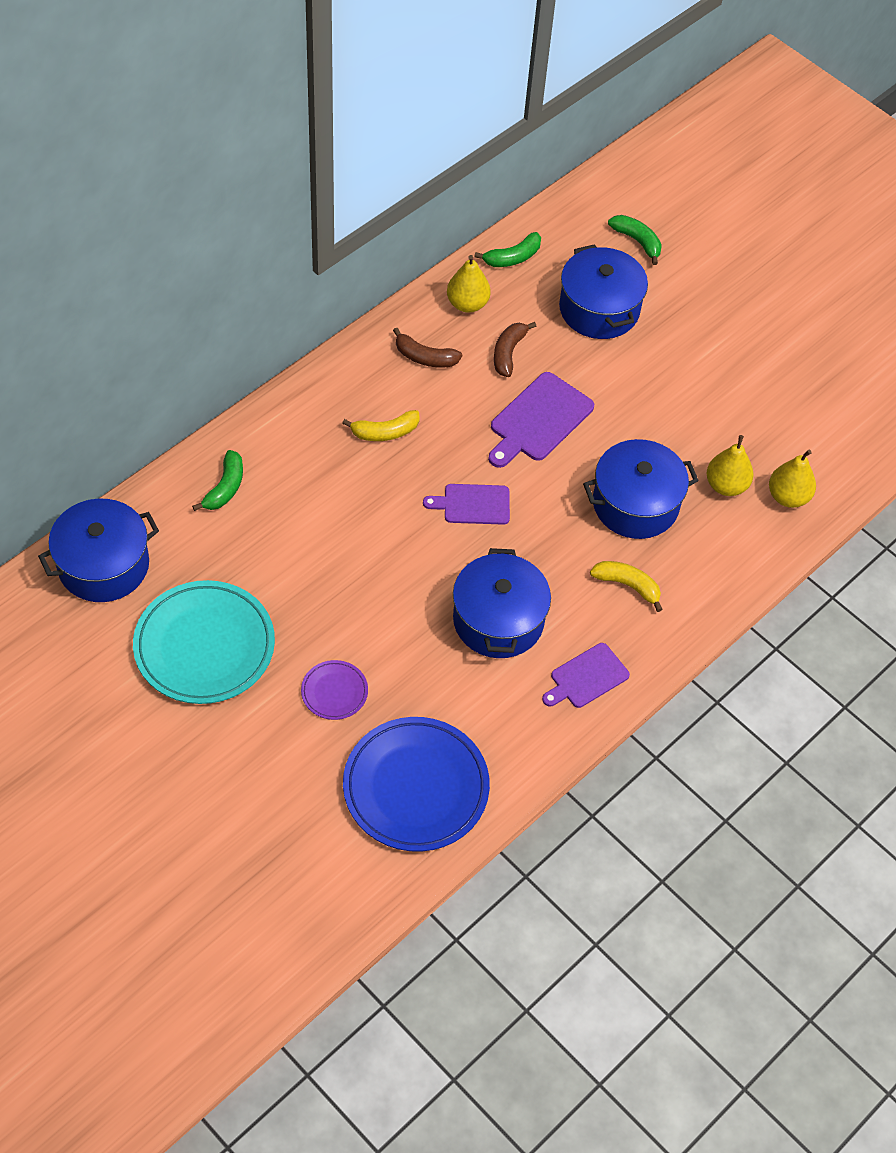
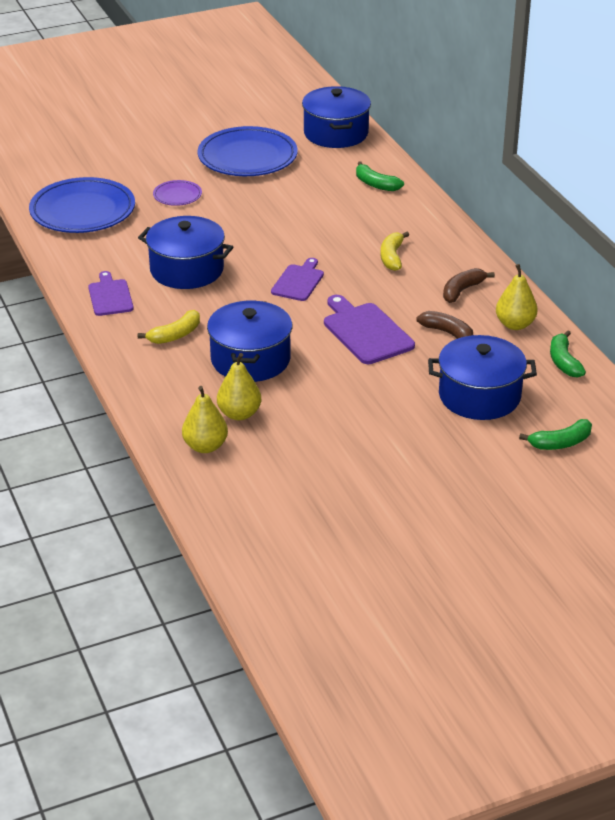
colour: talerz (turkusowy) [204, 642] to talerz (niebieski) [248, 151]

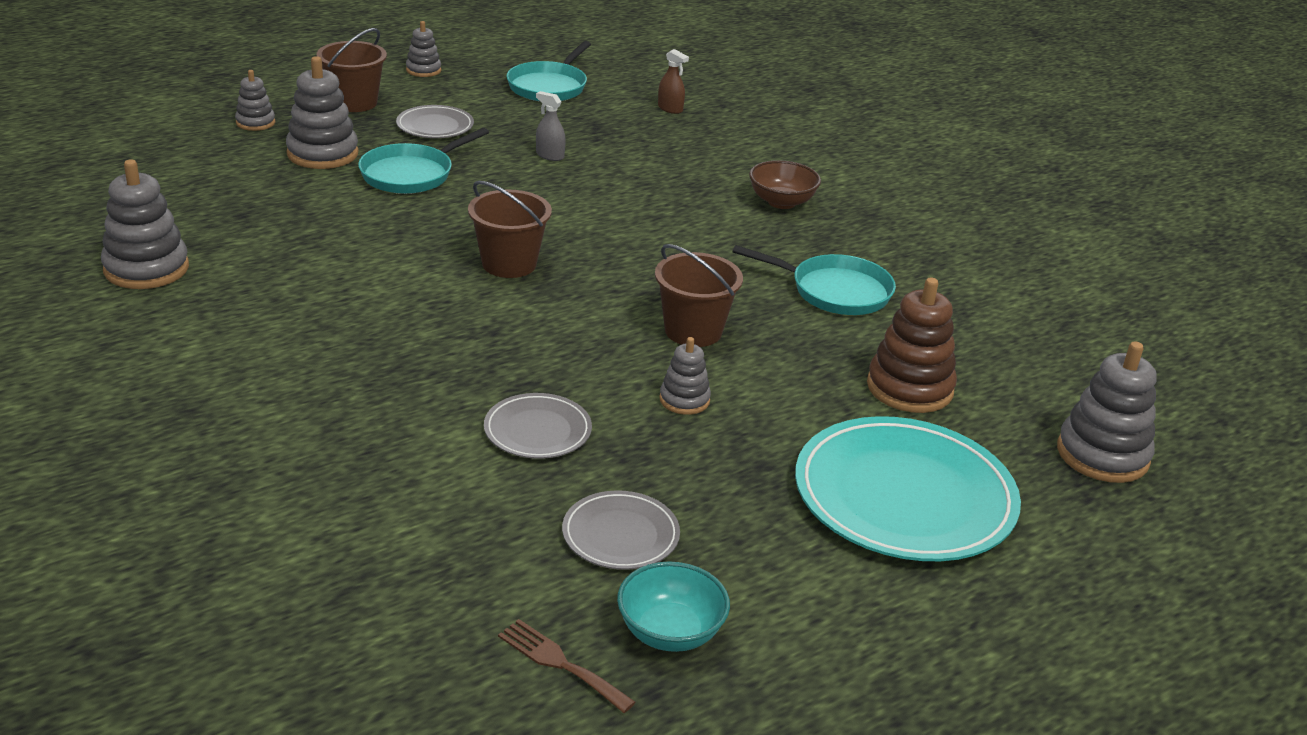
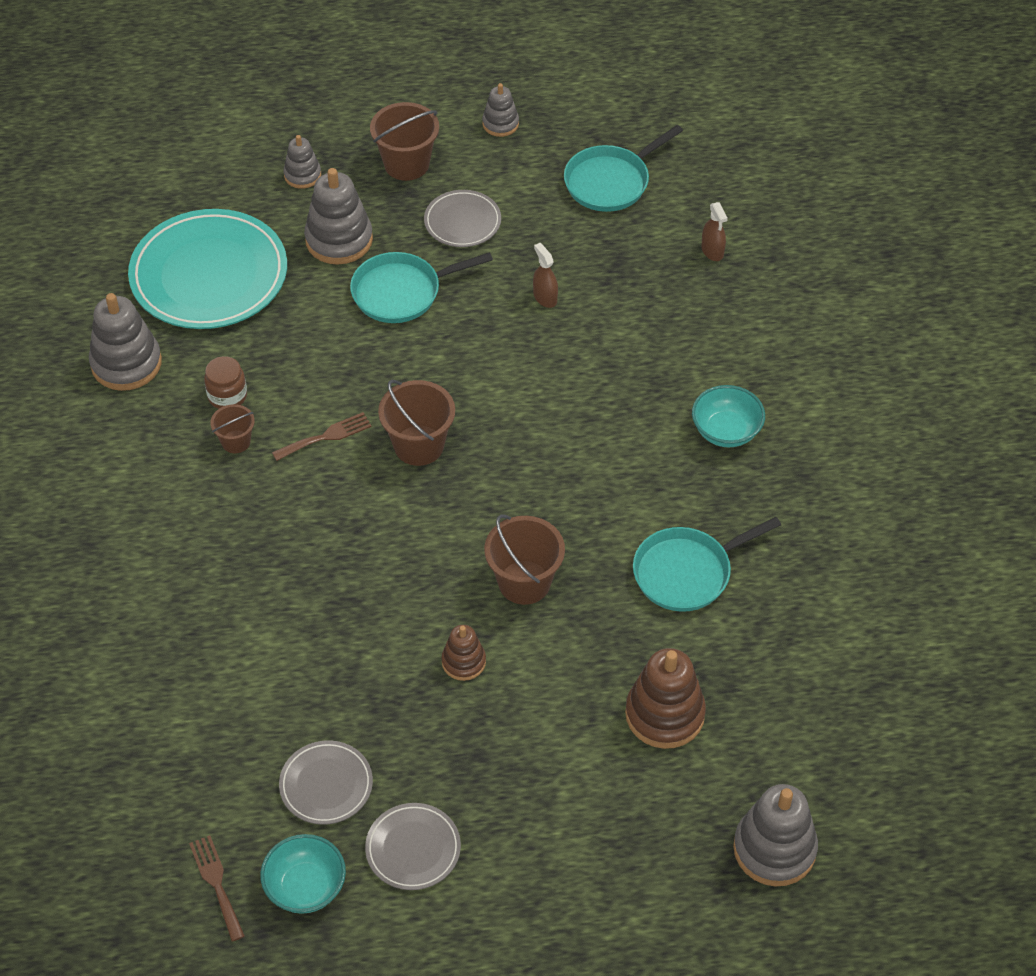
appeared: słoik (brązowy) [225, 382]; wiadro (brązowy) [232, 428]; widelec (brązowy) [322, 436]
relocated: talerz (szary) [538, 426] to [413, 846]; talerz (turkusowy) [908, 488] to [207, 269]
colour: spryskiwacz (szary) [551, 126] to spryskiwacz (brązowy) [545, 275]; miska (brązowy) [785, 184] to miska (turkusowy) [728, 416]; zabawka nakładanka (szary) [685, 376] to zabawka nakładanka (brązowy) [464, 653]
spun: patelnia (turkusowy) [814, 280] = [707, 564] 105 degrees clockwise

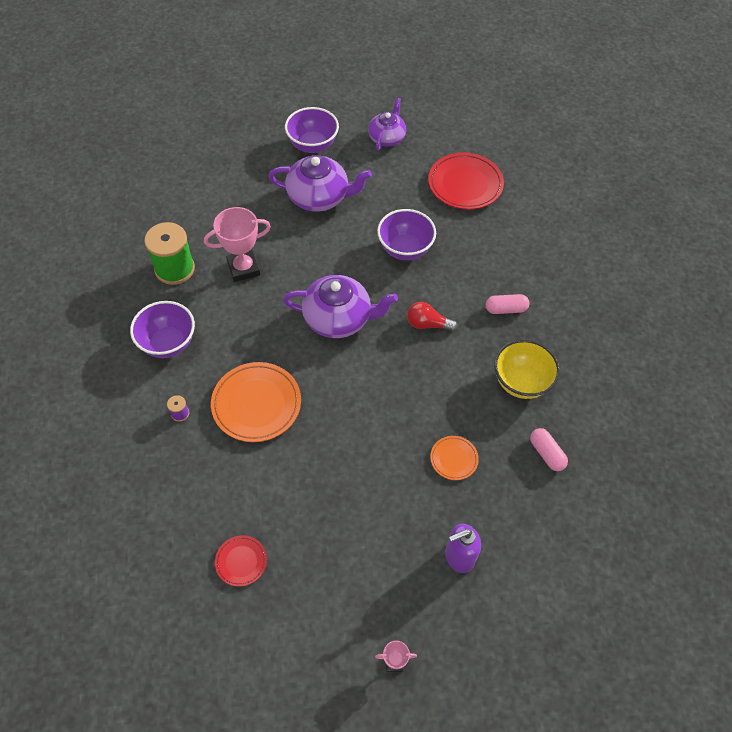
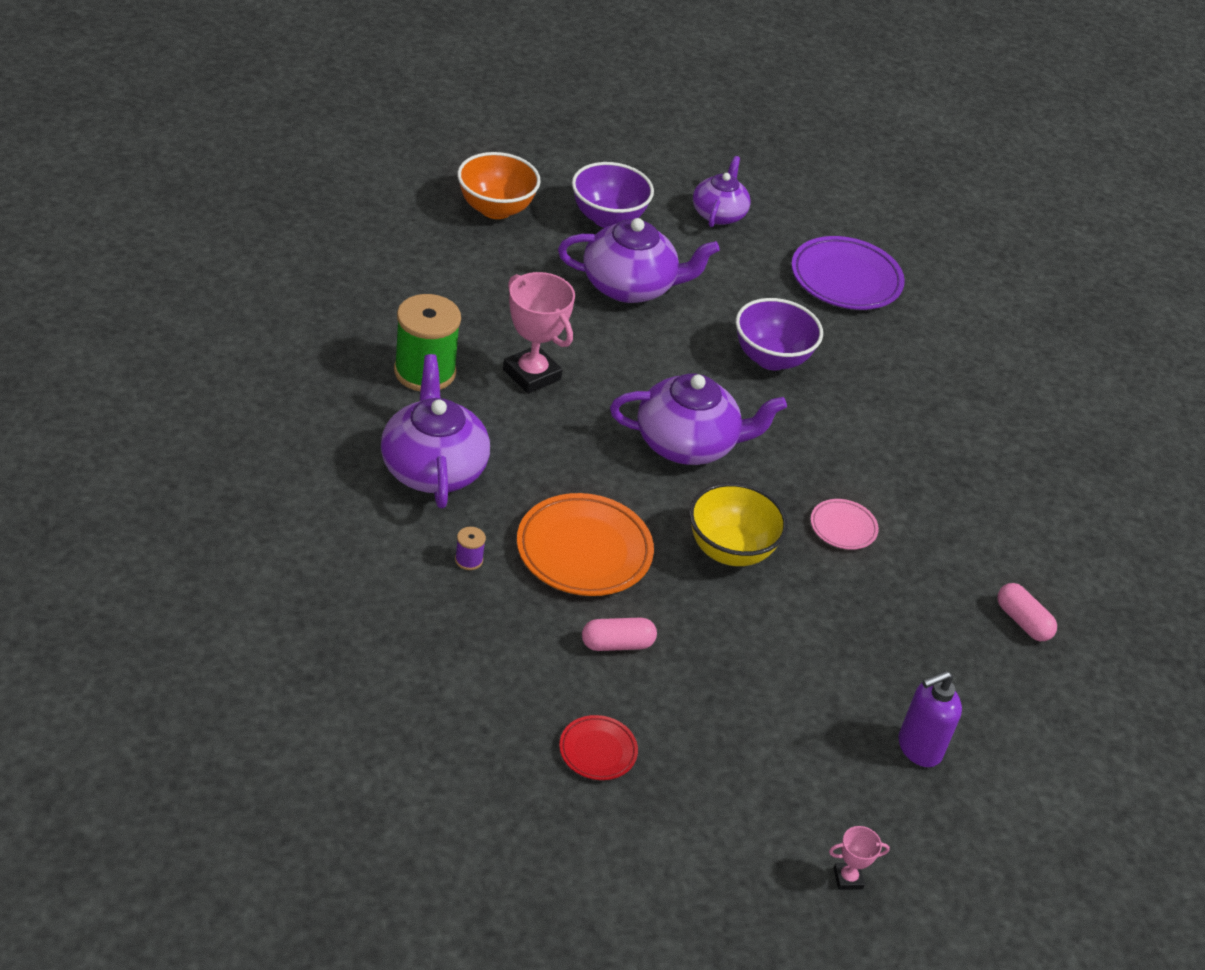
missing: żarówka (czerwony) [432, 317]; talerz (pomarańczowy) [454, 458]
appeared: miska (pomarańczowy) [499, 185]; talerz (różowy) [844, 524]
relocated: kapsułka (różowy) [508, 304] to [619, 634]; miska (żółty) [527, 369] to [738, 524]
exchanged: miska (fioletowy) [162, 329] to imbryk (fioletowy) [435, 431]
colour: talerz (czerwony) [466, 181] to talerz (fioletowy) [848, 273]
spun: puchar (różowy) [237, 244] = [539, 333] 75 degrees clockwise

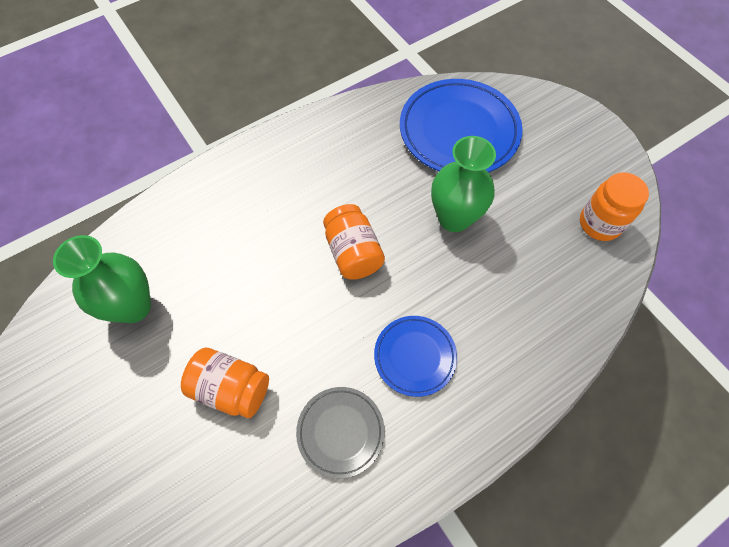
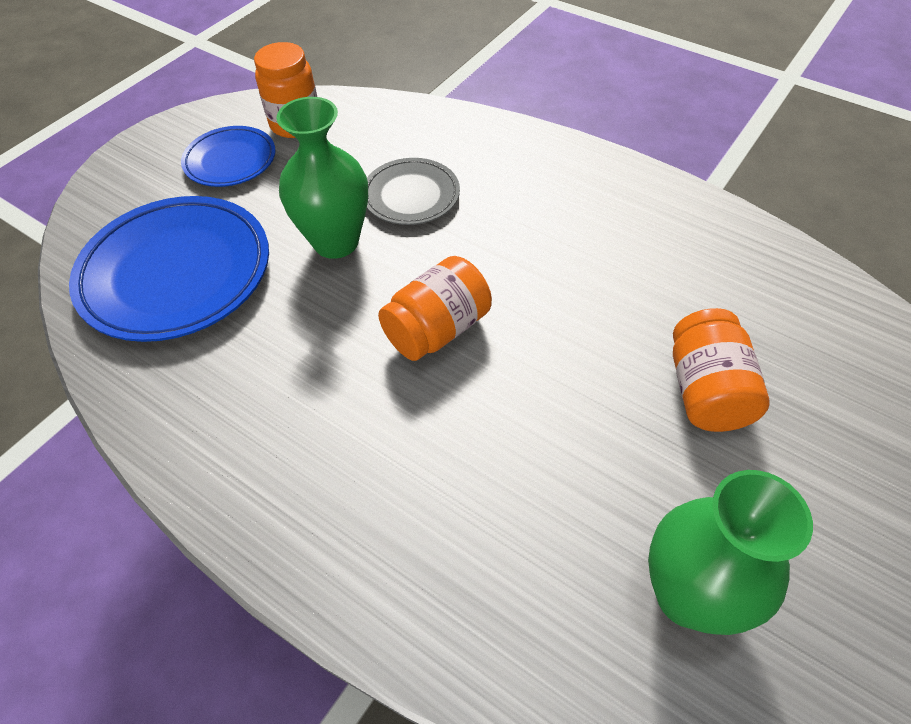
relocated: talerz (niebieski) [415, 356] to [228, 156]; talerz (szary) [340, 432] to [413, 191]

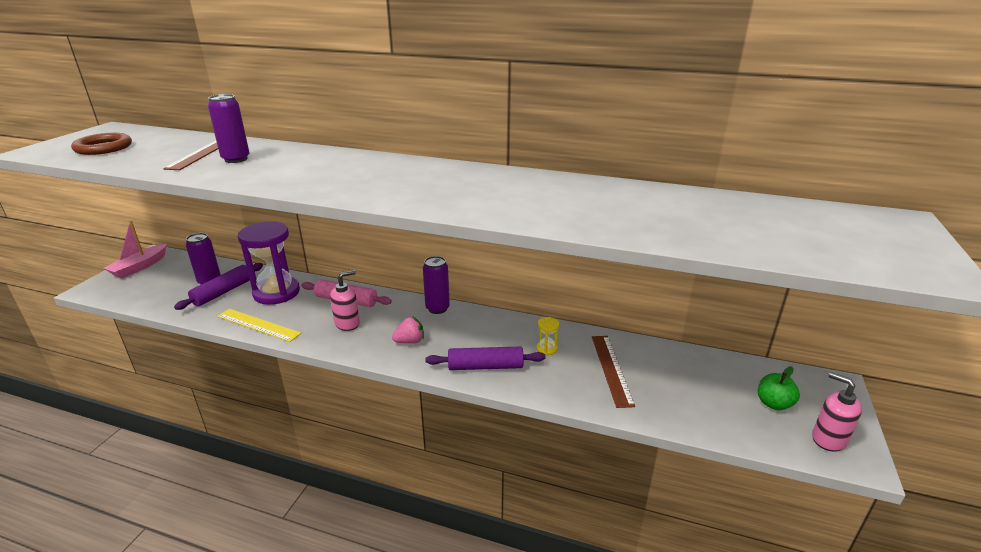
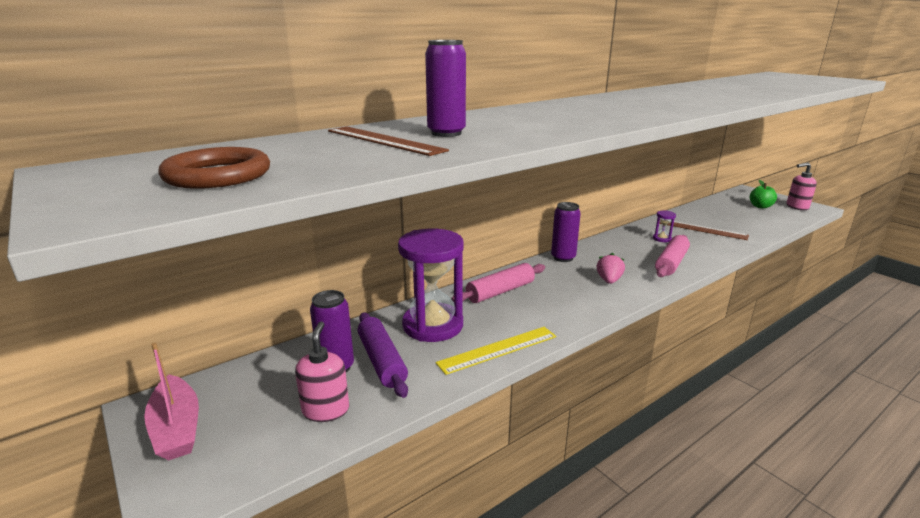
relocated: dozownik mydła (różowy) [345, 300] to [322, 372]
colour: klepsydra (żółty) [547, 336] to klepsydra (fioletowy) [664, 226]; wałek do ciasta (fioletowy) [485, 358] to wałek do ciasta (różowy) [672, 256]

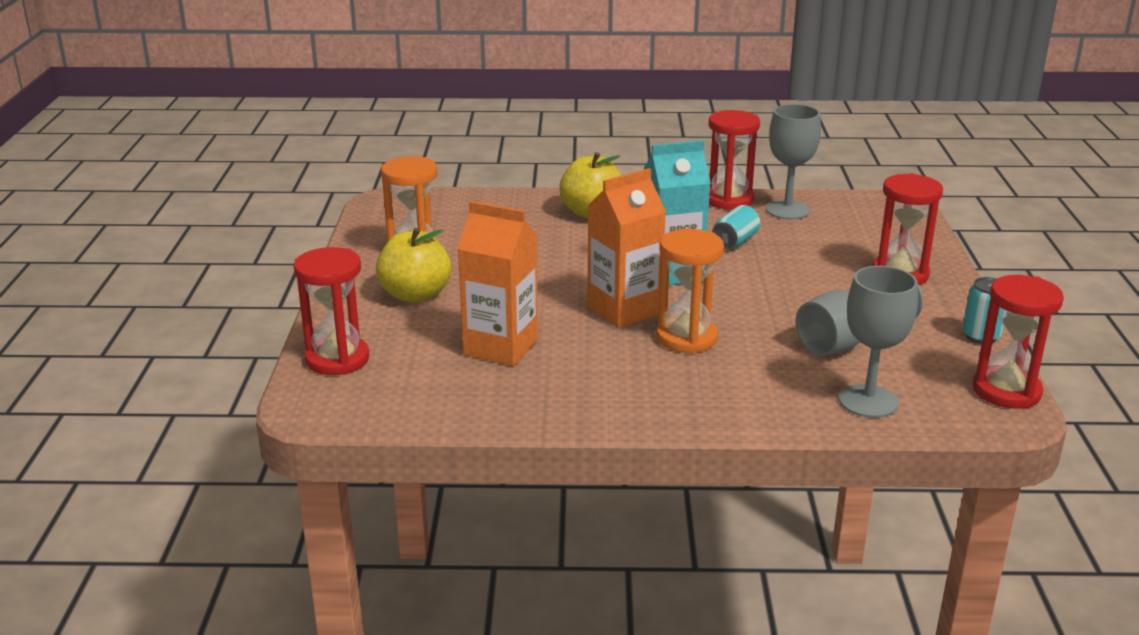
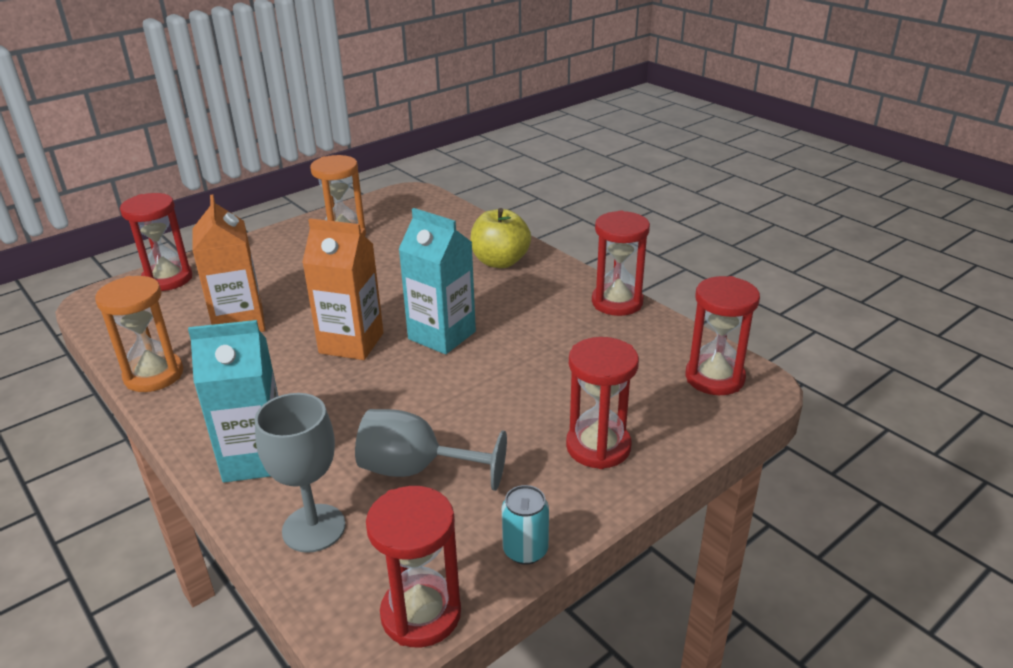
missing: kielich (szary) [793, 162]; puszka (turkusowy) [736, 227]; jabłko (żółty) [414, 265]
appeared: klepsydra (czerwony) [722, 335]; karton mleka (turkusowy) [233, 401]
relocated: klepsydra (pomarańczowy) [690, 291] to [139, 334]

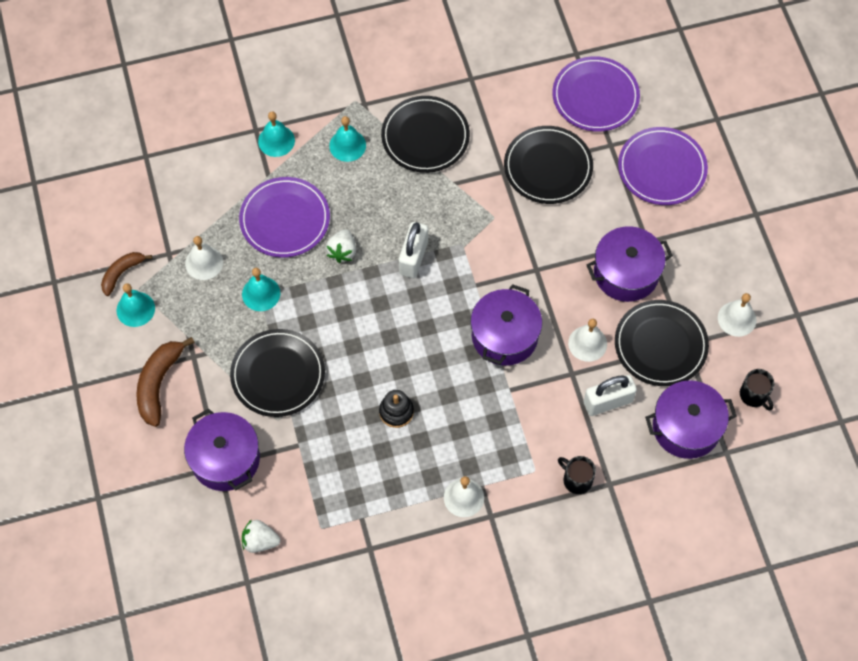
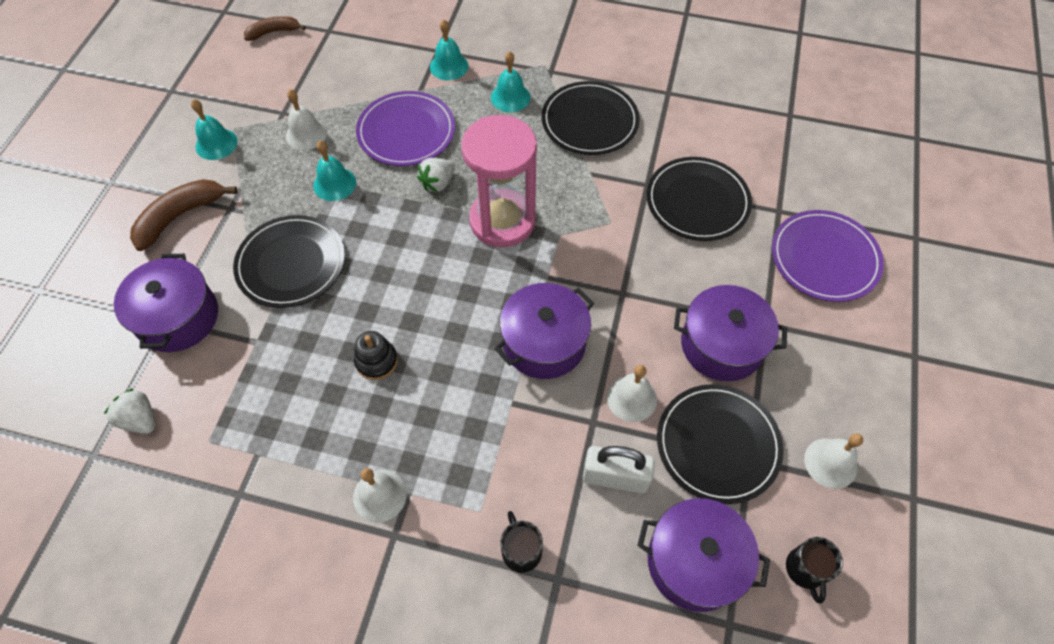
missing: talerz (fioletowy) [596, 94]
relocated: banan (brązowy) [126, 274] to [275, 28]
exchanged: kłódka (biały) [413, 250] to klepsydra (różowy) [499, 181]

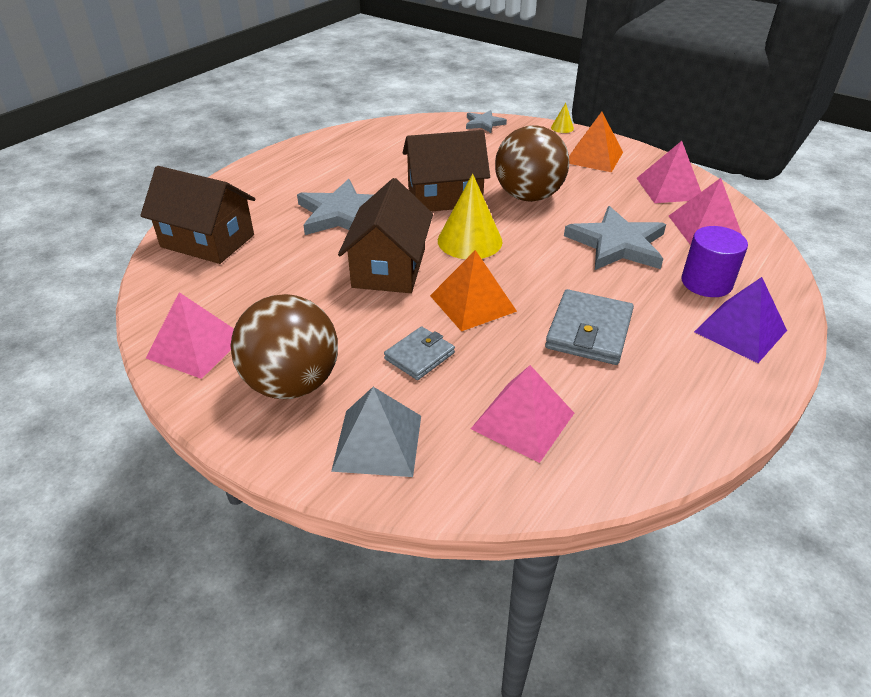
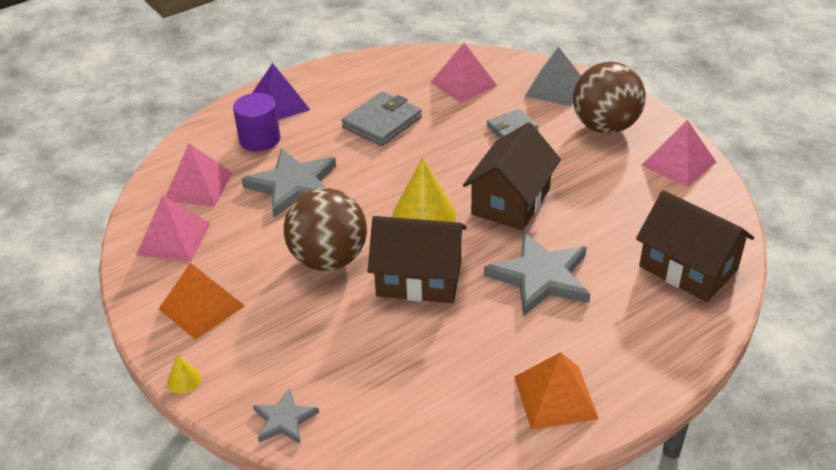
relocated: piramida (pomarańczowy) [473, 290] to [556, 391]

